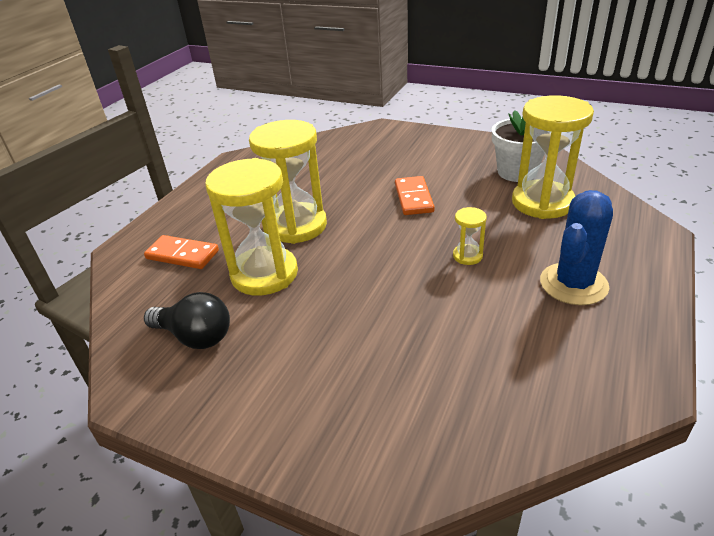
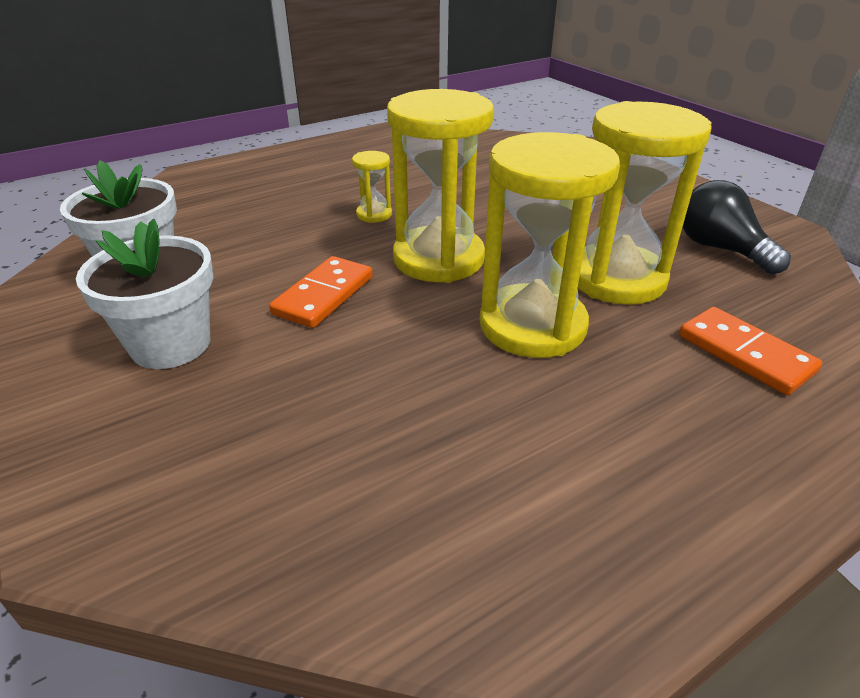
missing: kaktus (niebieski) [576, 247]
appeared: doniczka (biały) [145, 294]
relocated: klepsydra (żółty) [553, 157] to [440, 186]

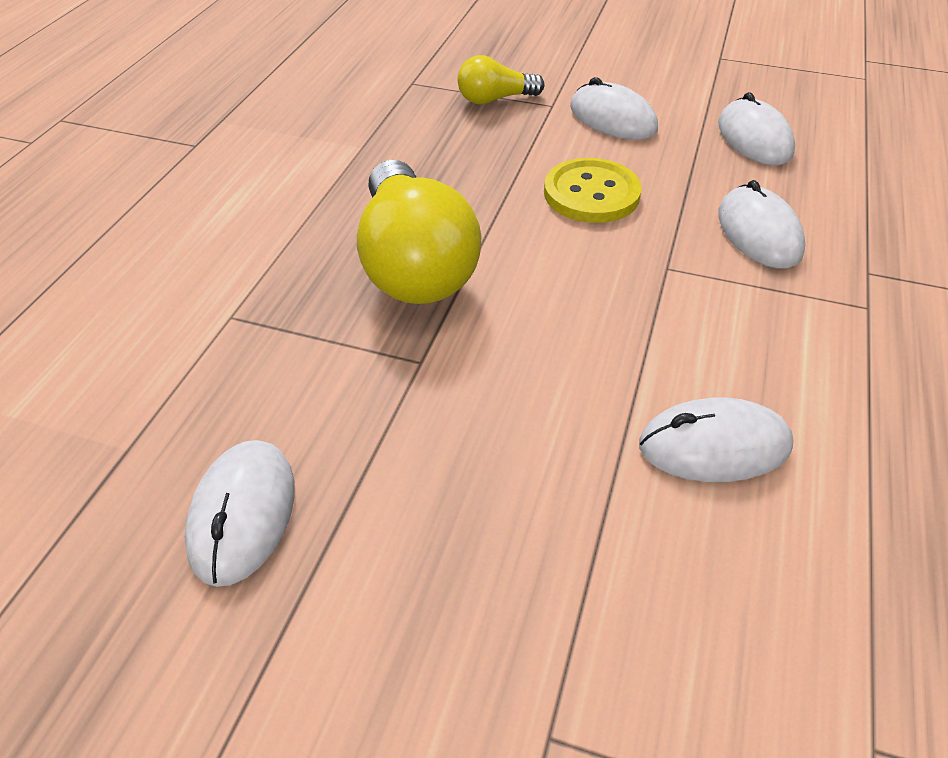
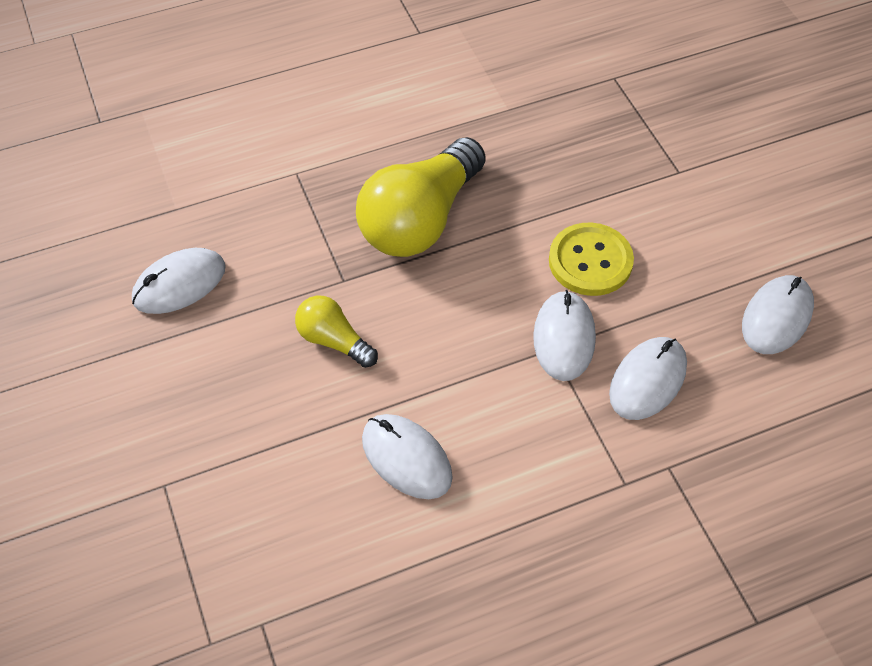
relocated: żarówka (żółty) [501, 80] to [336, 331]; myszka (biały) [614, 108] to [564, 335]

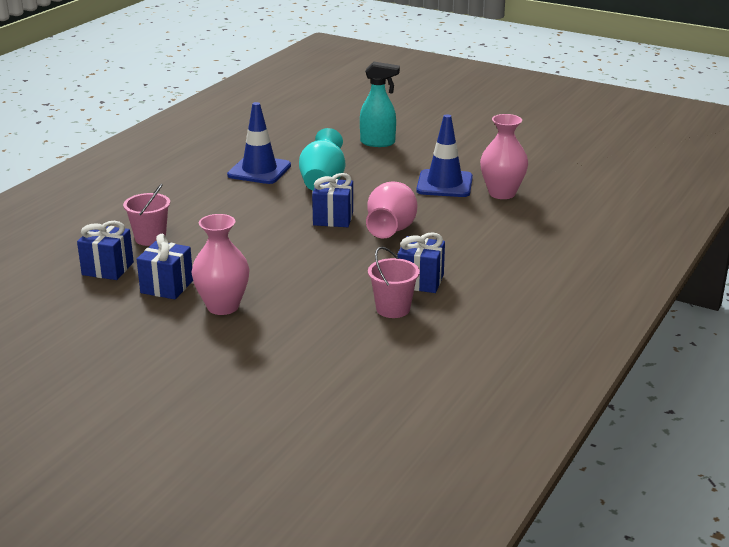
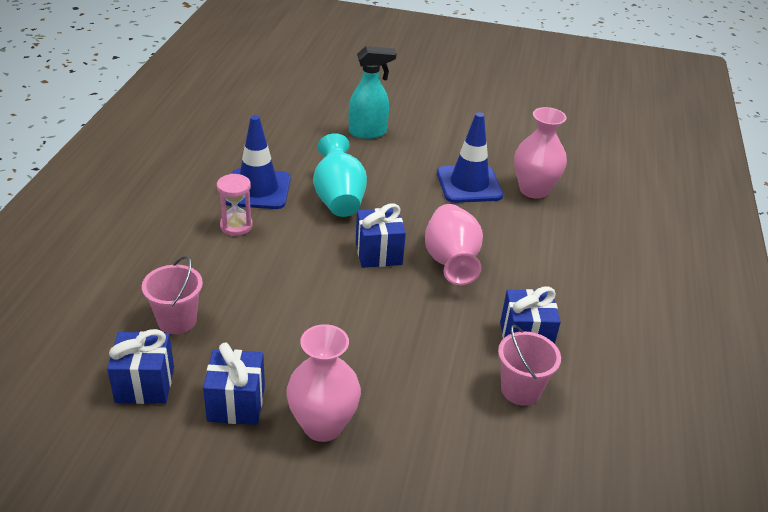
appeared: klepsydra (różowy) [235, 205]

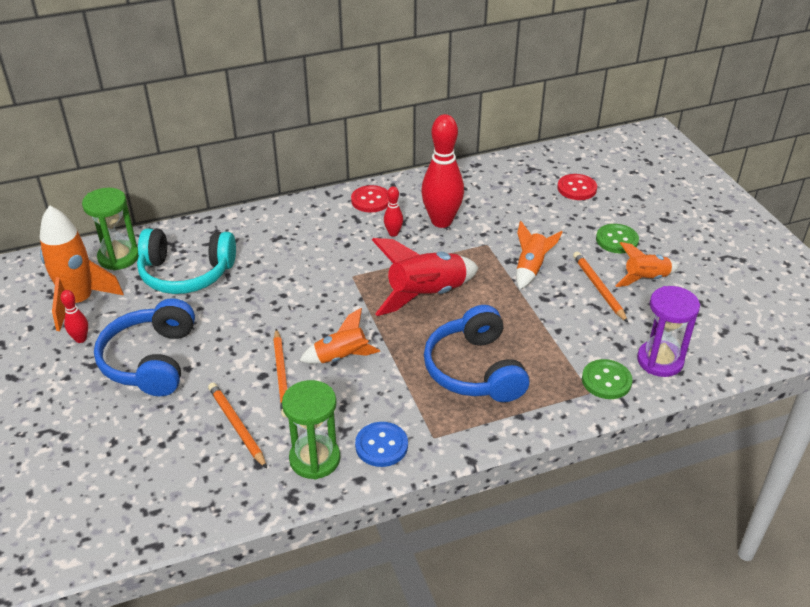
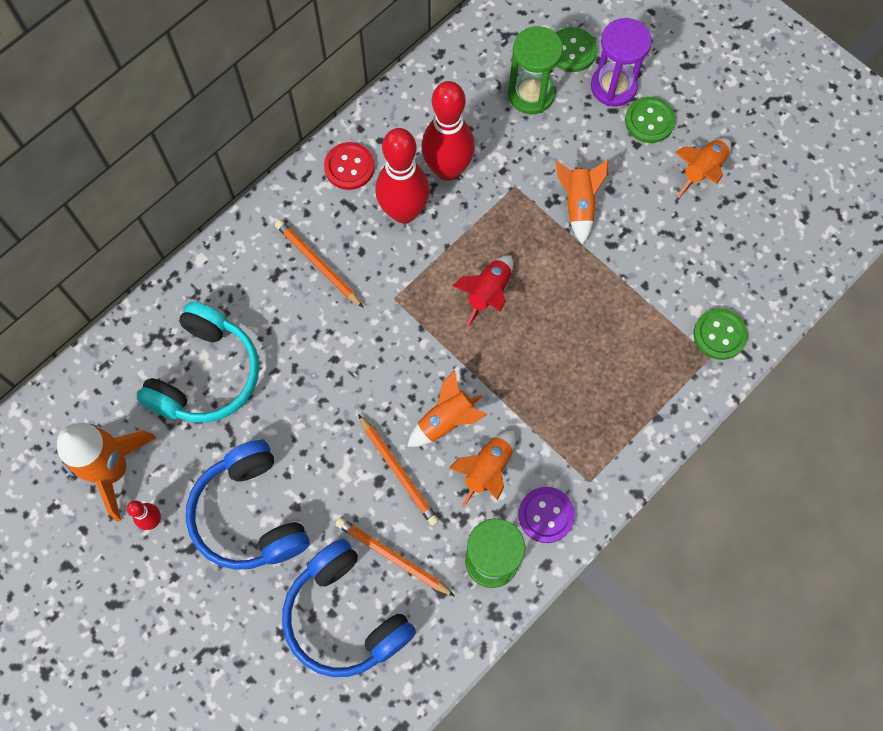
appeared: rakieta (pomarańczowy) [482, 468]
relocated: klepsydra (zielony) [110, 229] to [535, 70]; ołówek (pomarańczowy) [600, 287] to [319, 264]; klepsydra (fioletowy) [668, 331] to [621, 62]; słuchawki (niebieski) [476, 353] to [349, 608]
colour: guzik (czerwony) [577, 187] to guzik (zielony) [576, 49]; guzik (niebieski) [381, 444] to guzik (fioletowy) [547, 515]
spun: słuchawki (turkusowy) [186, 261] = [198, 362] 45 degrees counterclockwise
size: kręgiel (czerwony) [393, 211] = [403, 175] x2.18; rakieta (czerwony) [425, 277] = [483, 291] x0.60

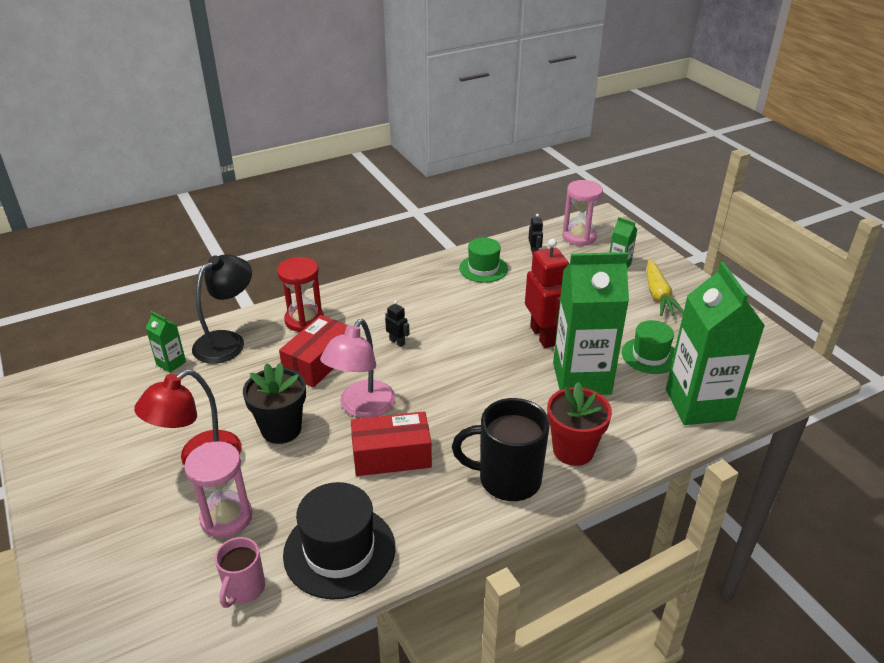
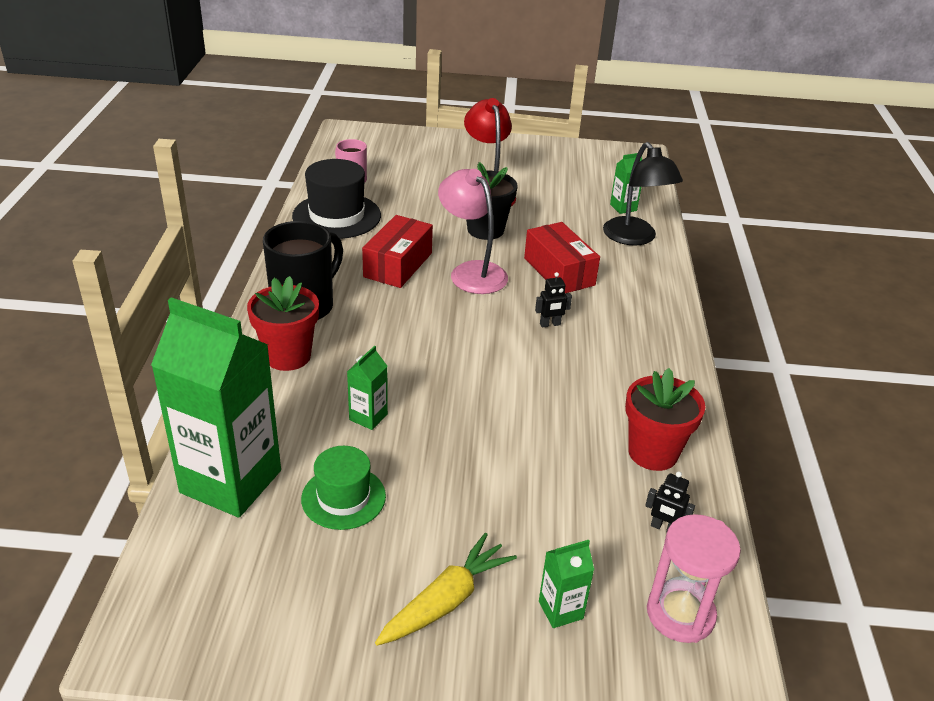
missing: robot (czerwony) [547, 293]; klepsydra (czerwony) [300, 294]; klepsydra (różowy) [218, 489]
exchanged: kapelusz (zielony) [483, 260] to doniczka (czerwony) [665, 419]
spun: marchewka (żółty) [665, 288] = [446, 589] 105 degrees clockwise
size: karton mleka (zielony) [591, 323] = [367, 388] x0.42

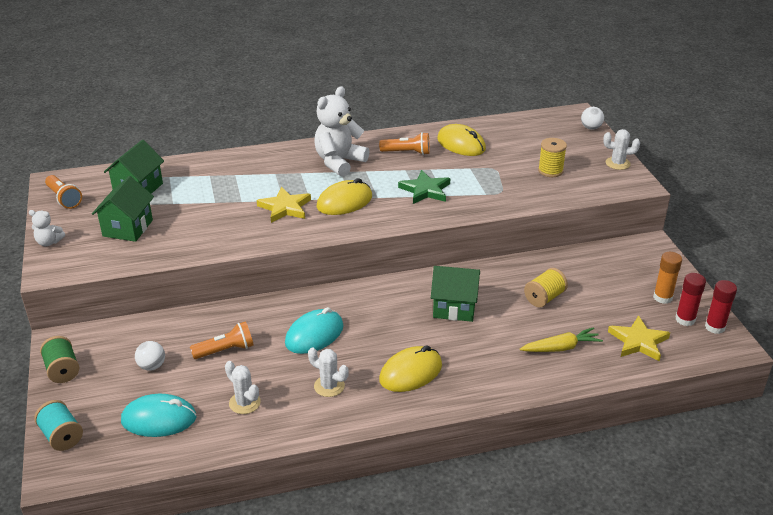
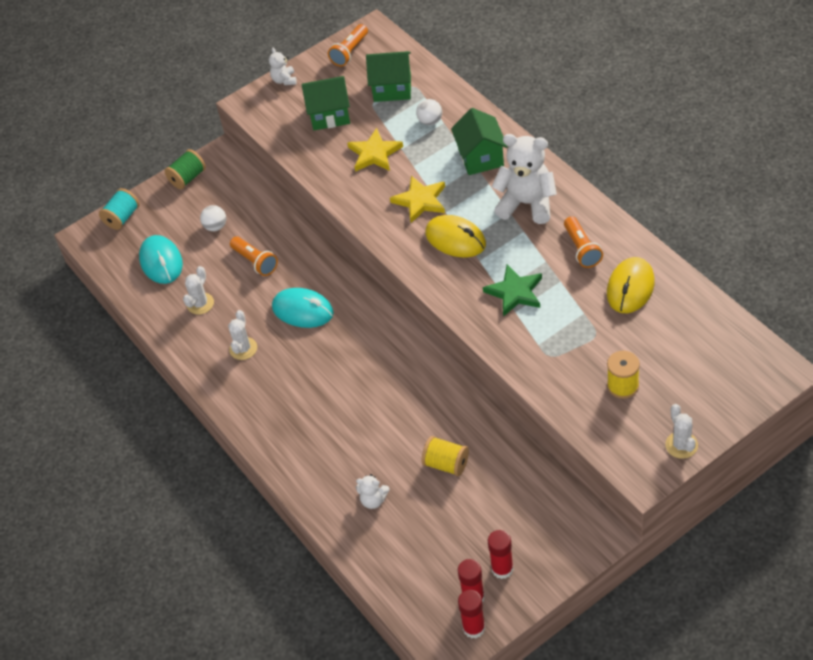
missing: myszka (żółty) [410, 368]
relocated: piłka (biały) [592, 118] to [429, 112]; domek (zielony) [455, 294] to [479, 141]; gwiazda (żółty) [639, 338] to [375, 150]
exchanged: marchewka (żółty) [561, 339] to miś (biały) [373, 491]
colour: klej w sztyfcie (pomarańczowy) [667, 278] to klej w sztyfcie (czerwony) [501, 554]

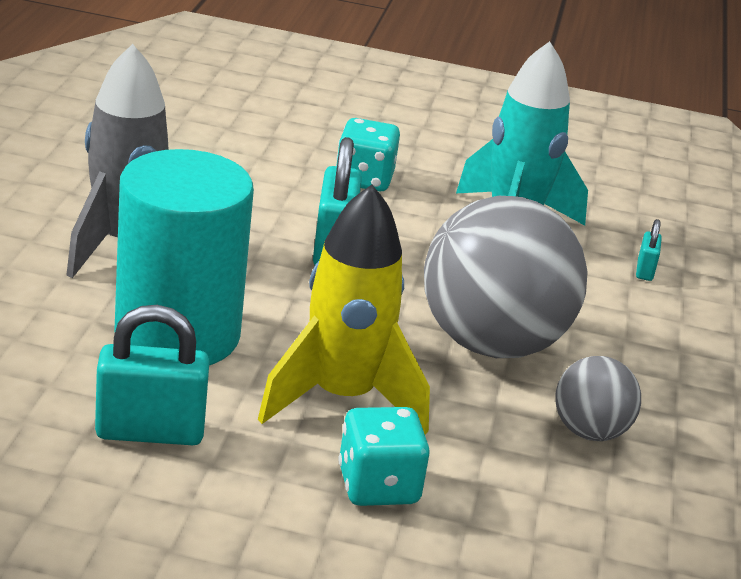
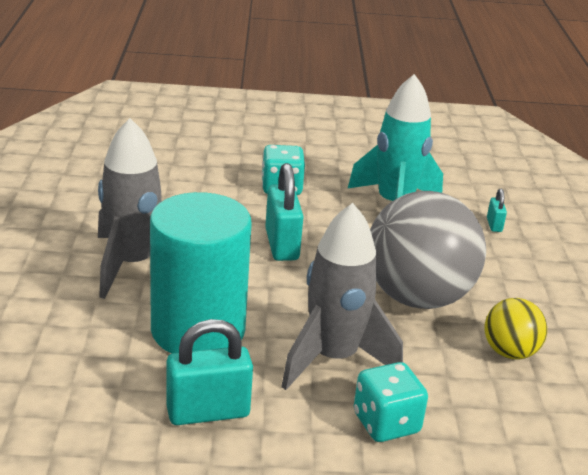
colour: rakieta (żółty) [344, 310] to rakieta (szary) [342, 296]; piłka (szary) [598, 398] to piłka (żółty) [515, 328]

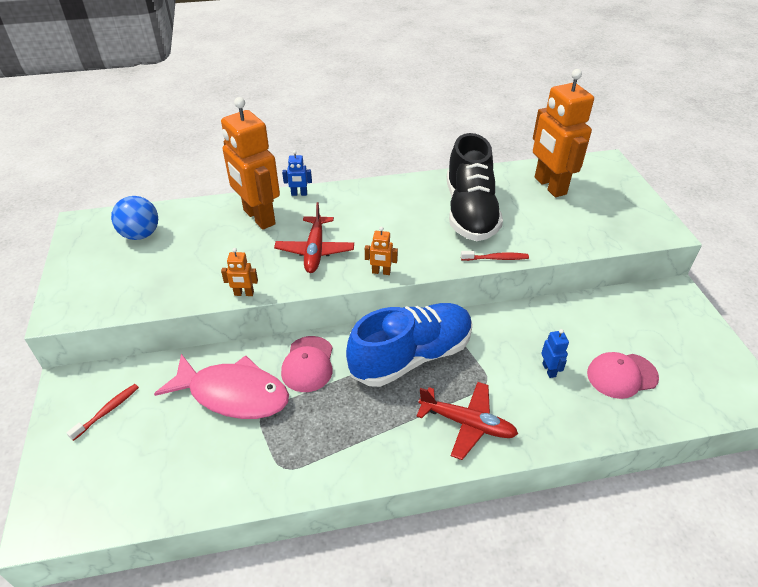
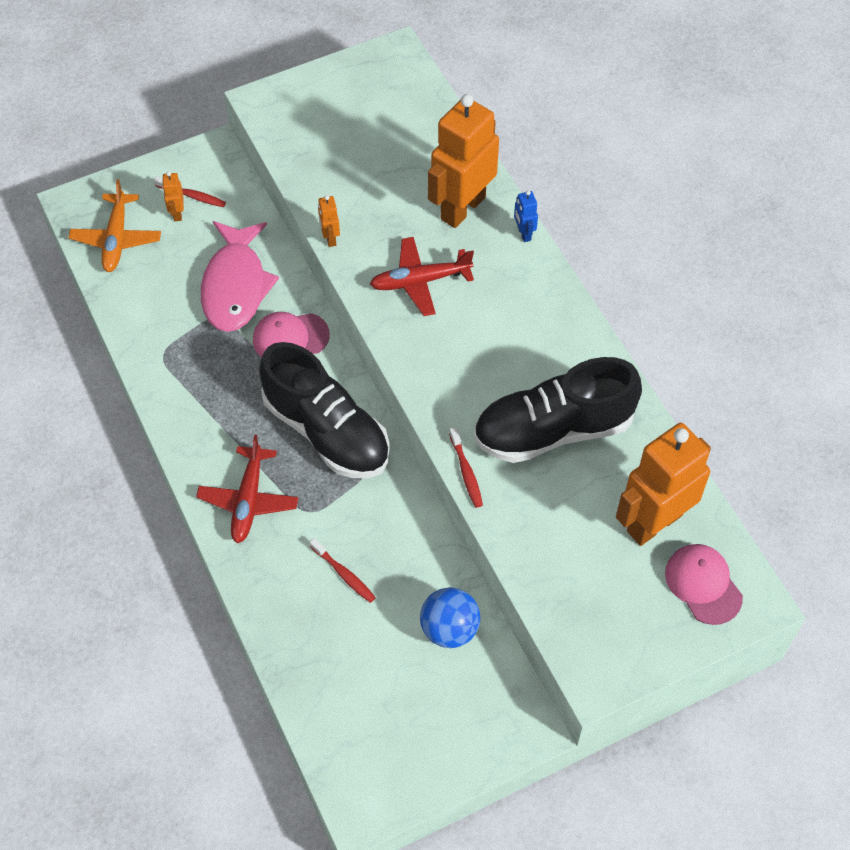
appeared: samolot (pomarańczowy) [115, 225]
relocated: piłka (niebieski) [134, 218] to [450, 617]; robot (pomarańczowy) [381, 251] to [173, 196]; czapka (różowy) [623, 375] to [704, 584]
exchanged: robot (niebieski) [555, 353] to szczoteczka do zębów (czerwony) [343, 570]
colour: but (niebieski) [409, 345] to but (czarny) [324, 410]

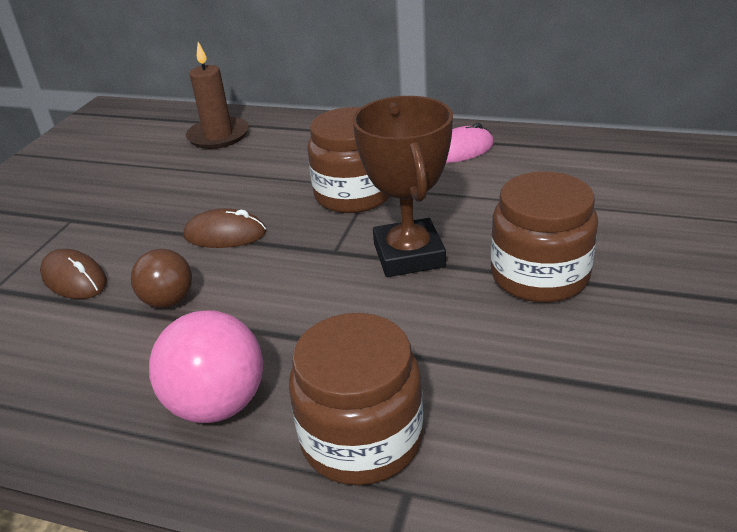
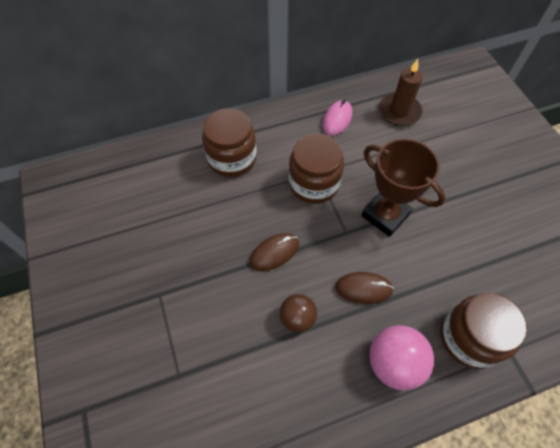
relocated: świeca (brązowy) [217, 95] to [401, 92]; słoik (brązowy) [544, 237] to [229, 142]; myszka (brązowy) [73, 274] to [364, 288]

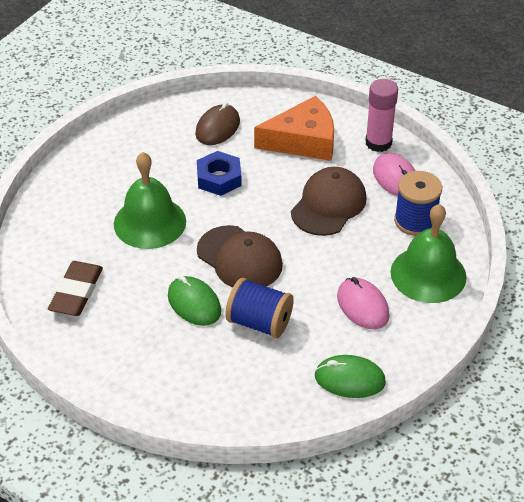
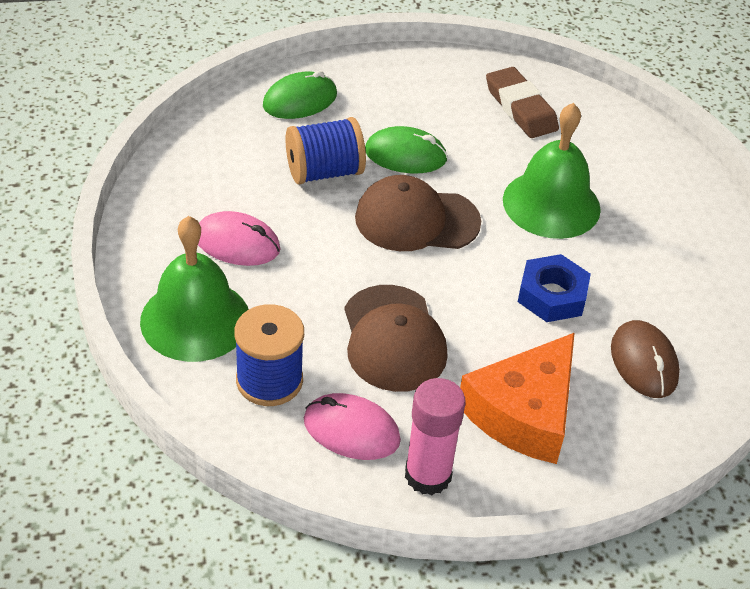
relocated: myszka (zielony) [350, 376] to [300, 95]

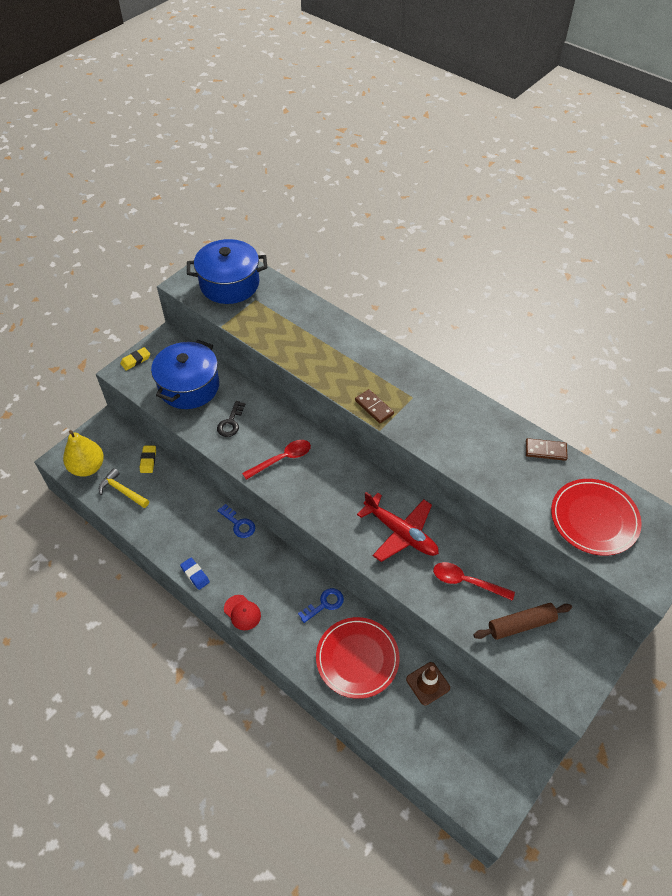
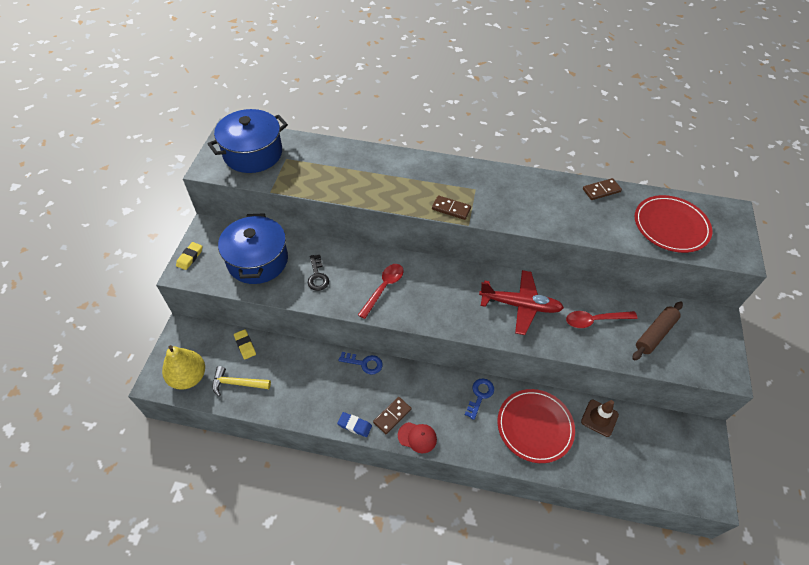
appeared: kostka domina (brązowy) [392, 415]

